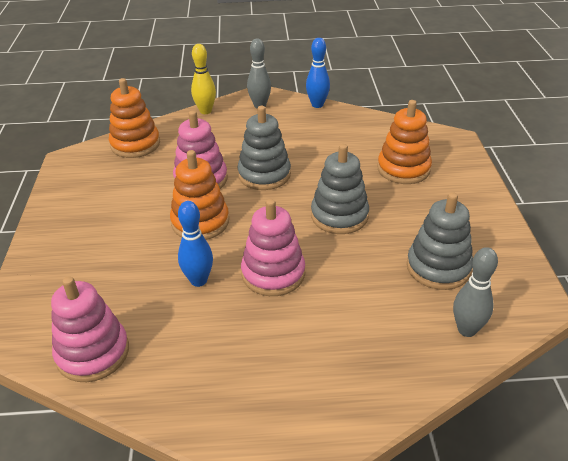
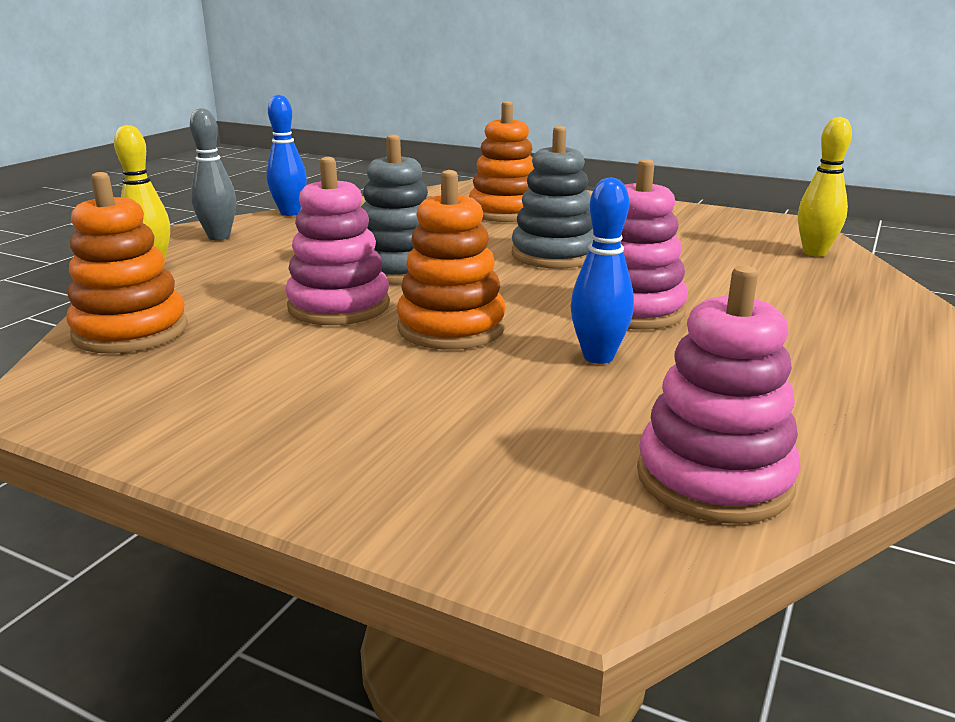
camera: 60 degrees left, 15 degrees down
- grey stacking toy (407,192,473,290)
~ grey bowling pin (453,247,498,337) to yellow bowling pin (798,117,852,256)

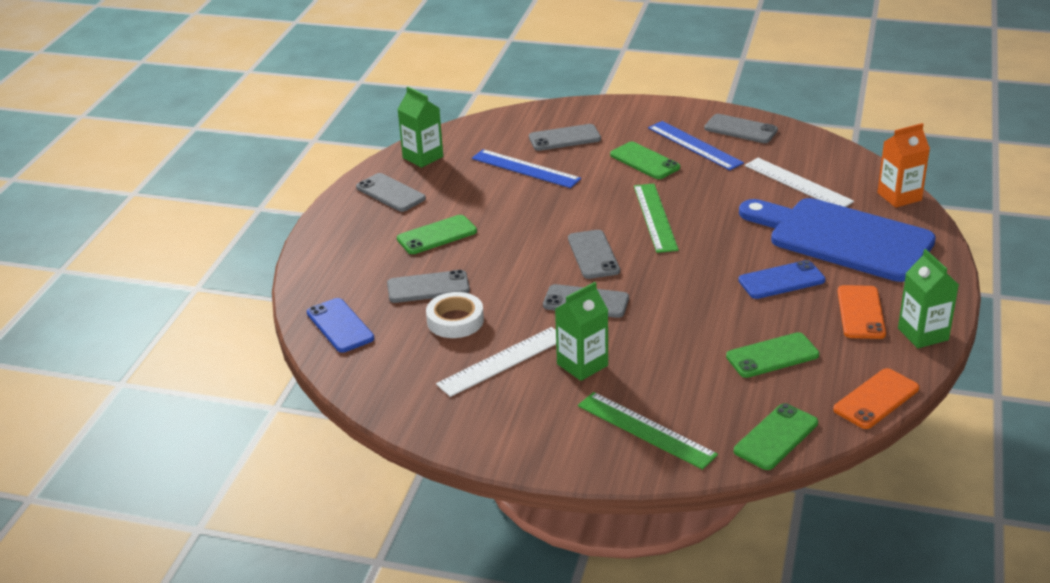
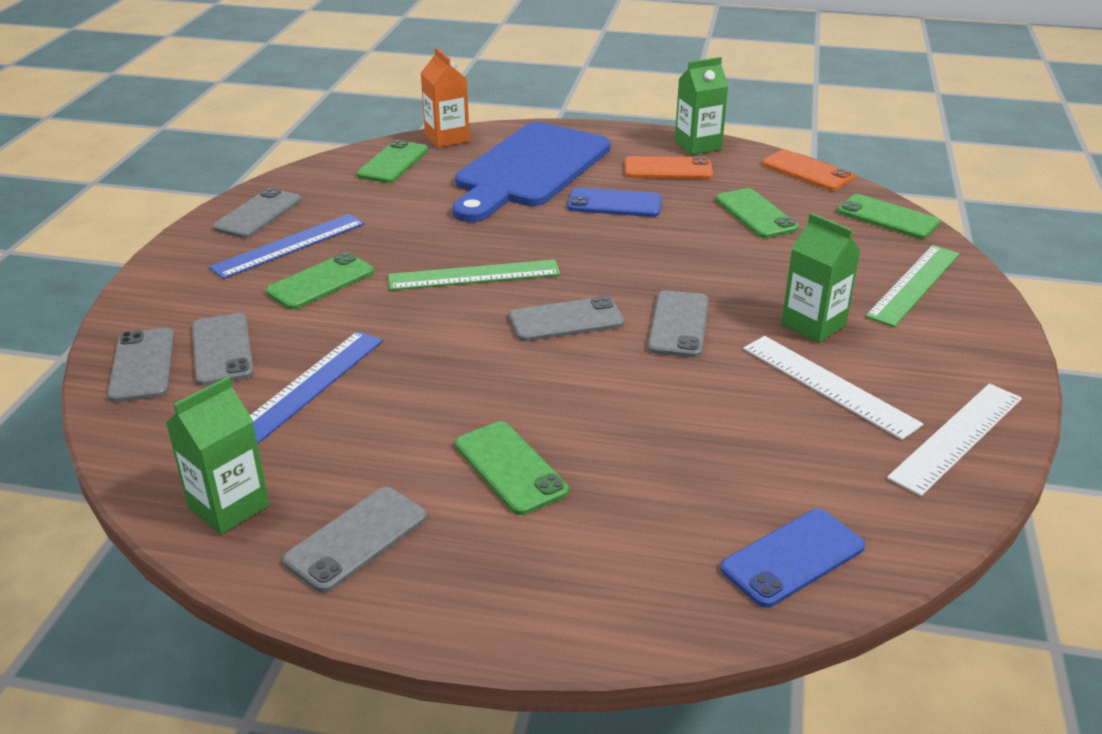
camera: 95 degrees left, 0 degrees up
~ grey phone (387,270,470,303) to (107,328,175,402)
- white tape (426,292,484,338)
~ blue phone (738,260,826,299) = (567,188,662,217) 60 degrees counterclockwise
~ white ruler (745,158,854,207) to (887,383,1022,496)
+ green phone (356,140,429,183)

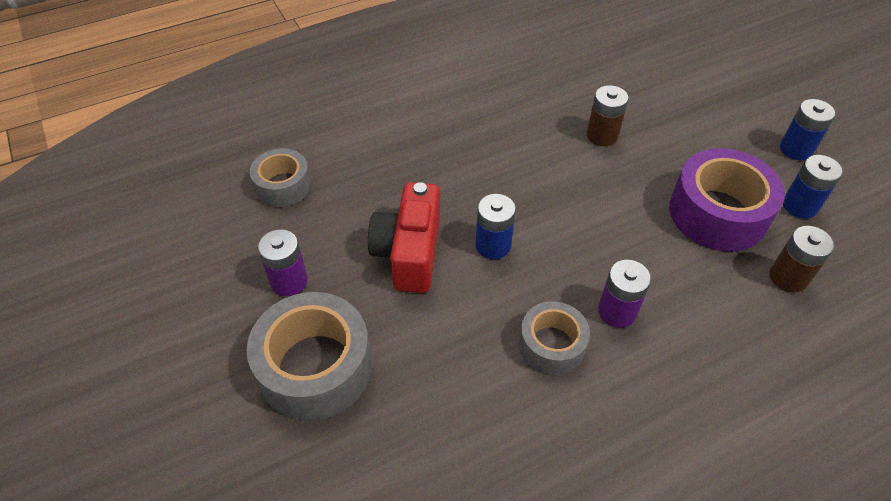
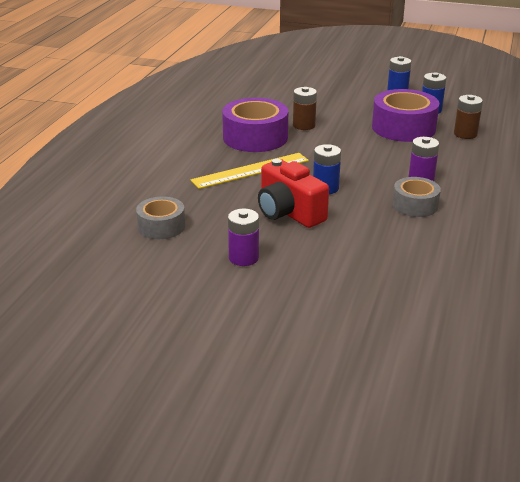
camera: 45 degrees left, 20 degrees down
- grey tape (246,292,372,421)
+ yellow ruler (191,153,309,189)
+ purple tape (222,98,288,152)

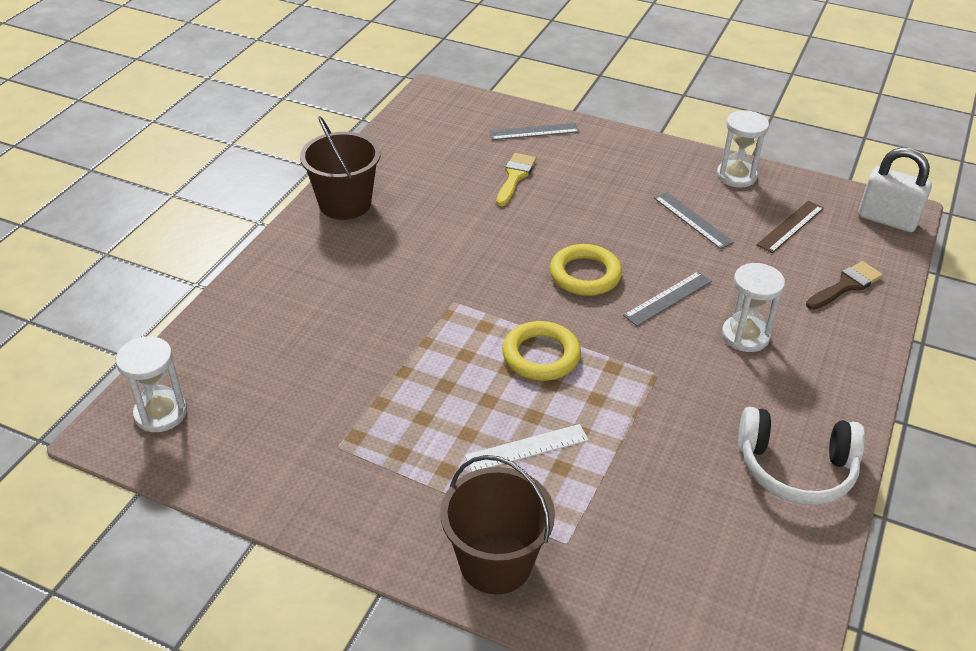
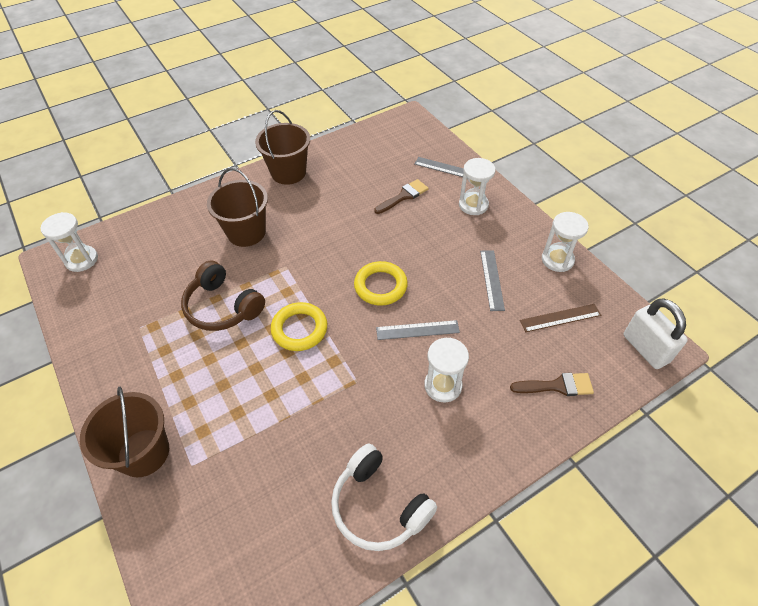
camera: 35 degrees right, 10 degrees up
- white ruler (465,424,589,472)
~ yellow brush (496,153,536,206) to brown brush (374,179,429,214)
+ brown headphones (181,260,265,331)
+ brown bucket (207,168,268,247)
+ white hourglass (459,158,496,215)

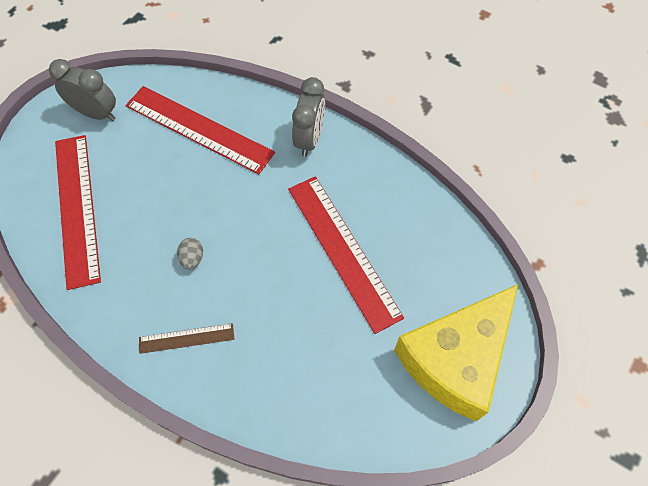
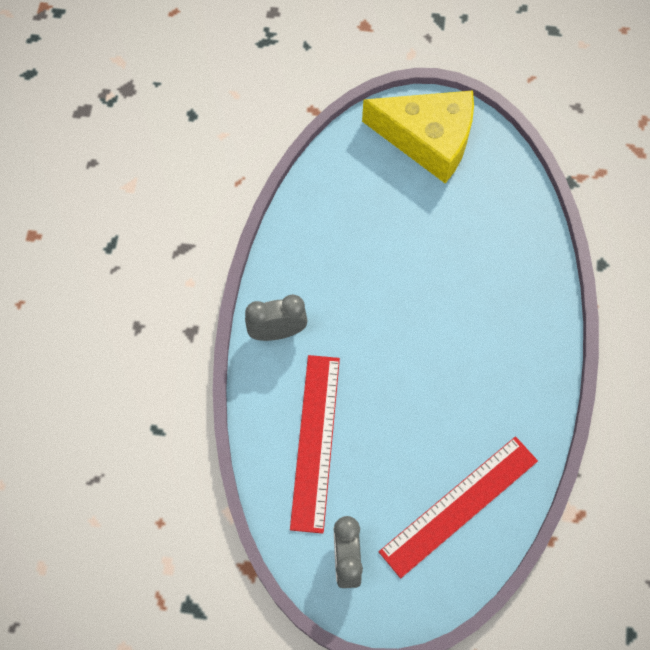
camera: 115 degrees left, 5 degrees up
- brown ruler (139,323,234,354)
- grey egg (177,238,203,270)
- red ruler (288,176,404,334)

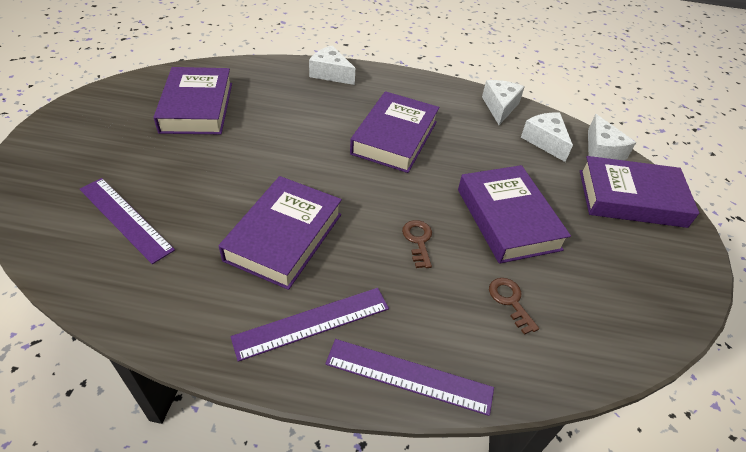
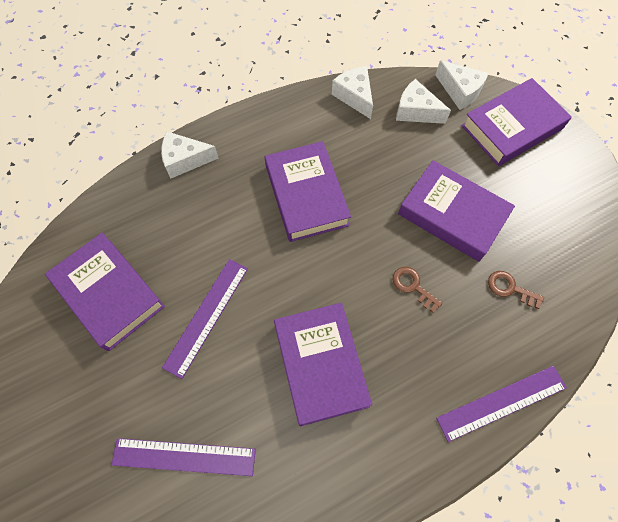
camera: 35 degrees left, 20 degrees up
~ purple ruler (231,288,389,362) to (162,259,248,379)

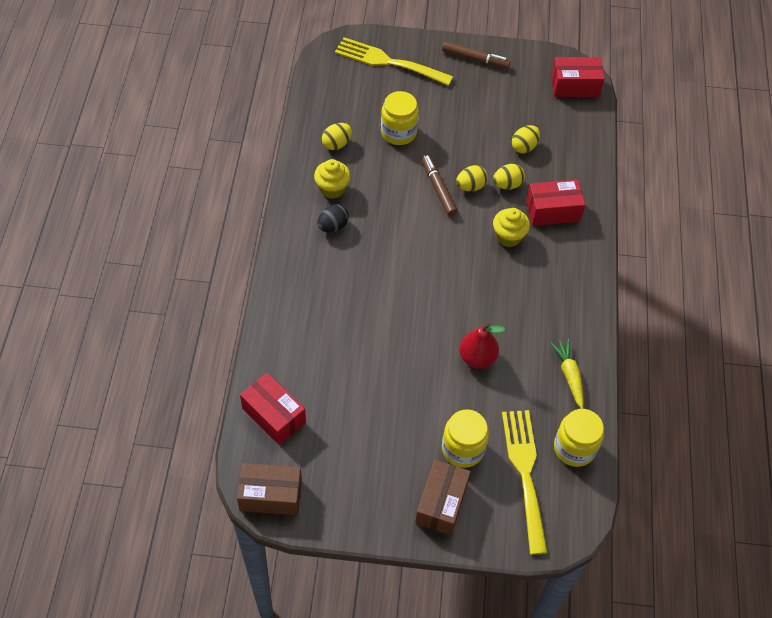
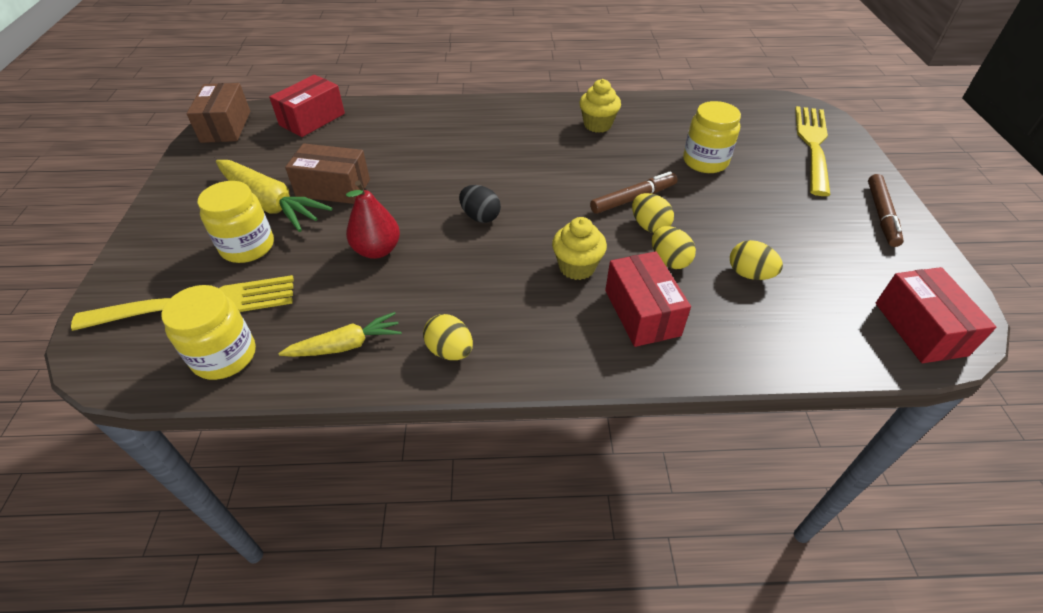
camera: 85 degrees right, 10 degrees down
~ black egg (318,204,349,232) to (459,185,501,223)
~ yellow egg (322,123,352,150) to (423,314,473,360)
~ brown box (415,460,471,535) to (285,143,370,204)
+ yellow carrot (216,160,332,232)

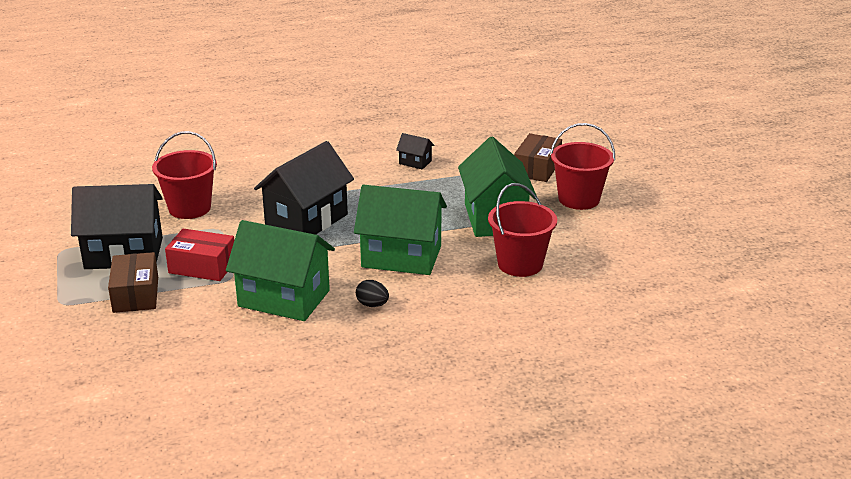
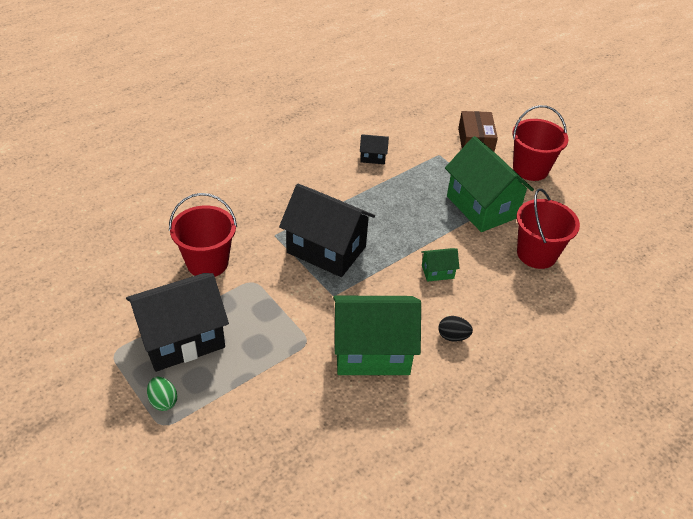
camera: 25 degrees left, 15 degrees up
- brown box (108,252,158,313)
- red box (165,229,234,281)
~ black house (254,141,354,235) = (279,184,375,277) 75 degrees counterclockwise
~ green house (354,185,447,275) = (421,248,459,282) x0.44
+ green egg (147,377,177,411)

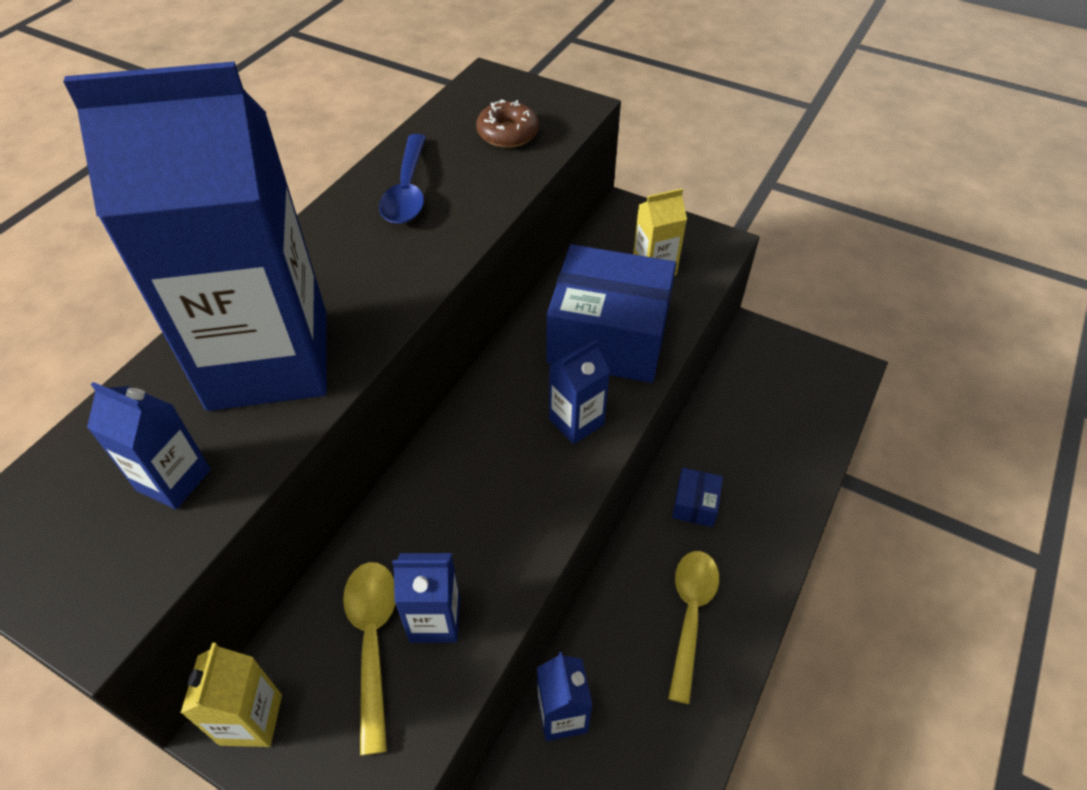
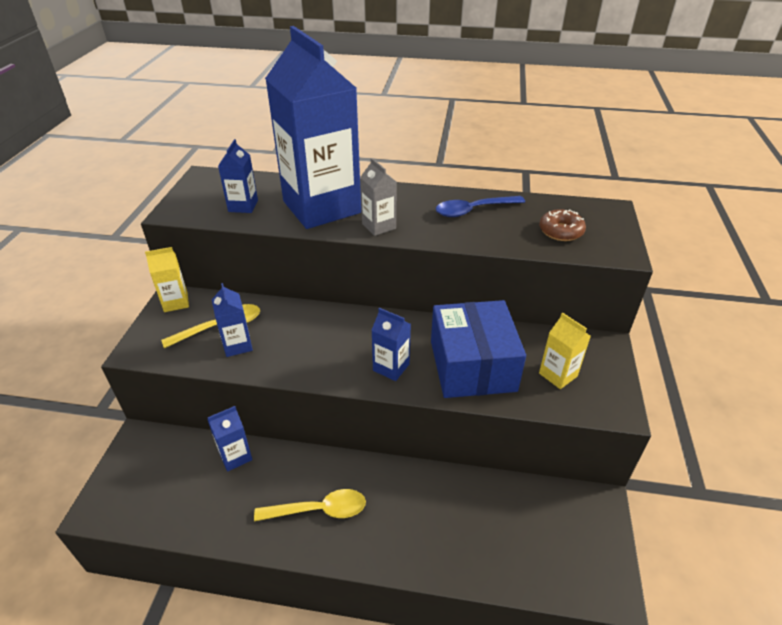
camera: 70 degrees right, 10 degrees down
- blue box (672,468,723,527)
+ grey carton (360,158,397,236)

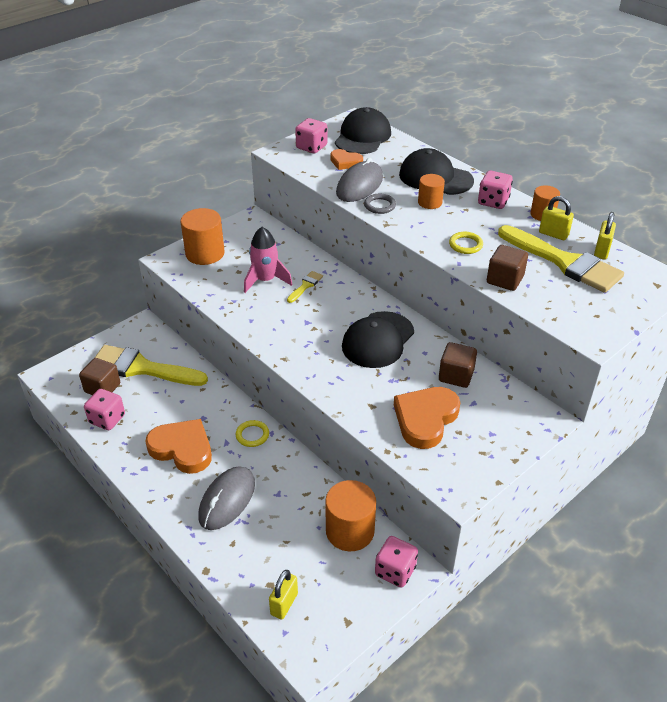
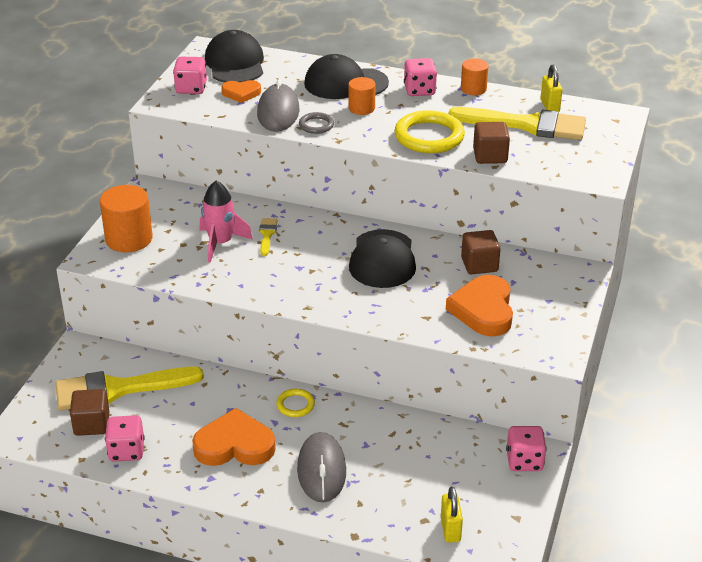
camera: 30 degrees left, 5 degrees down
- orange cylinder (325,480,376,551)
~ yellow ring (449,232,483,254) = (394,110,465,153) x1.95
- yellow padlock (539,196,574,240)

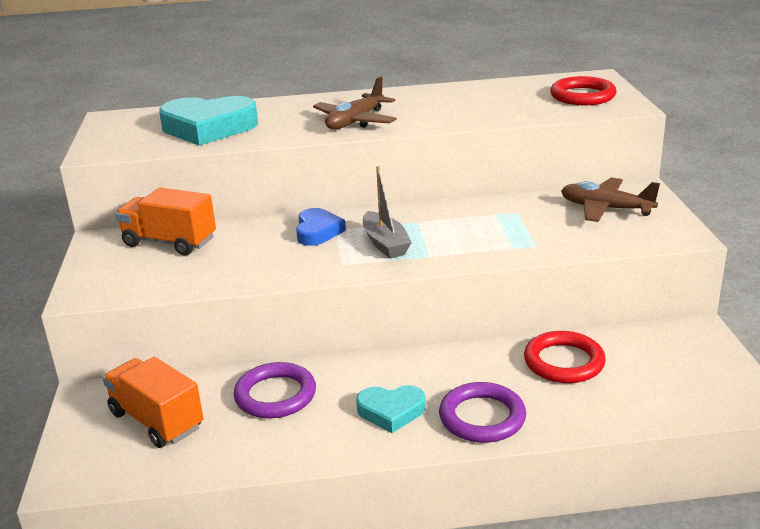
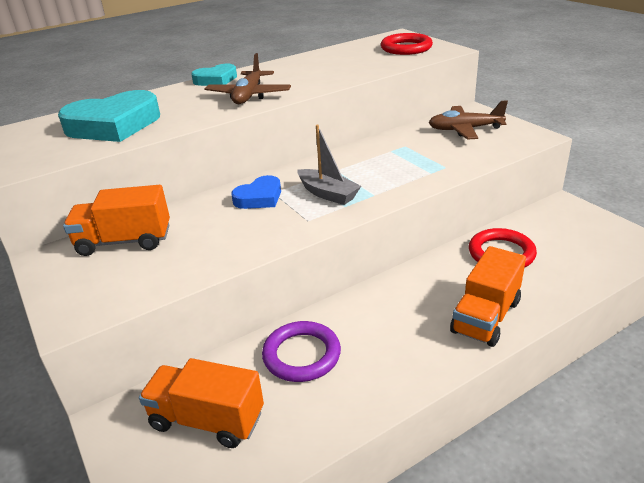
camera: 25 degrees left, 5 degrees up
~ blue heart (296,208,346,246) = (231,175,281,209) 75 degrees clockwise
~ turquoise heart (356,385,426,433) to (191,64,237,86)
~ purple ring (439,382,526,443) to orange truck (450,246,526,347)

